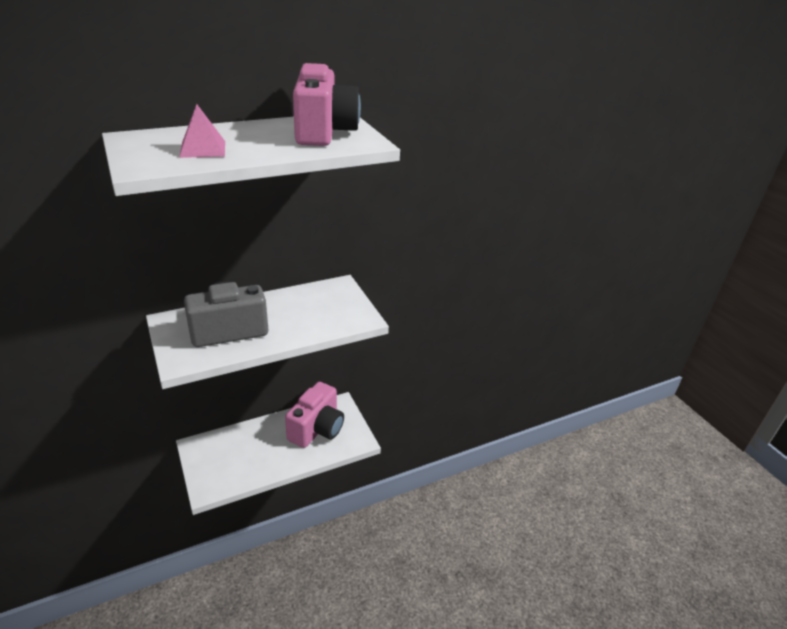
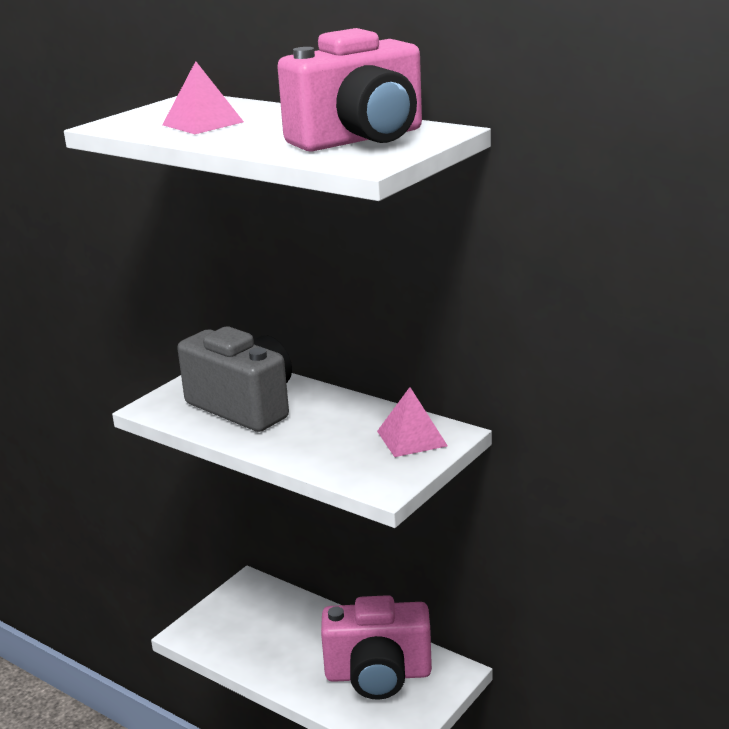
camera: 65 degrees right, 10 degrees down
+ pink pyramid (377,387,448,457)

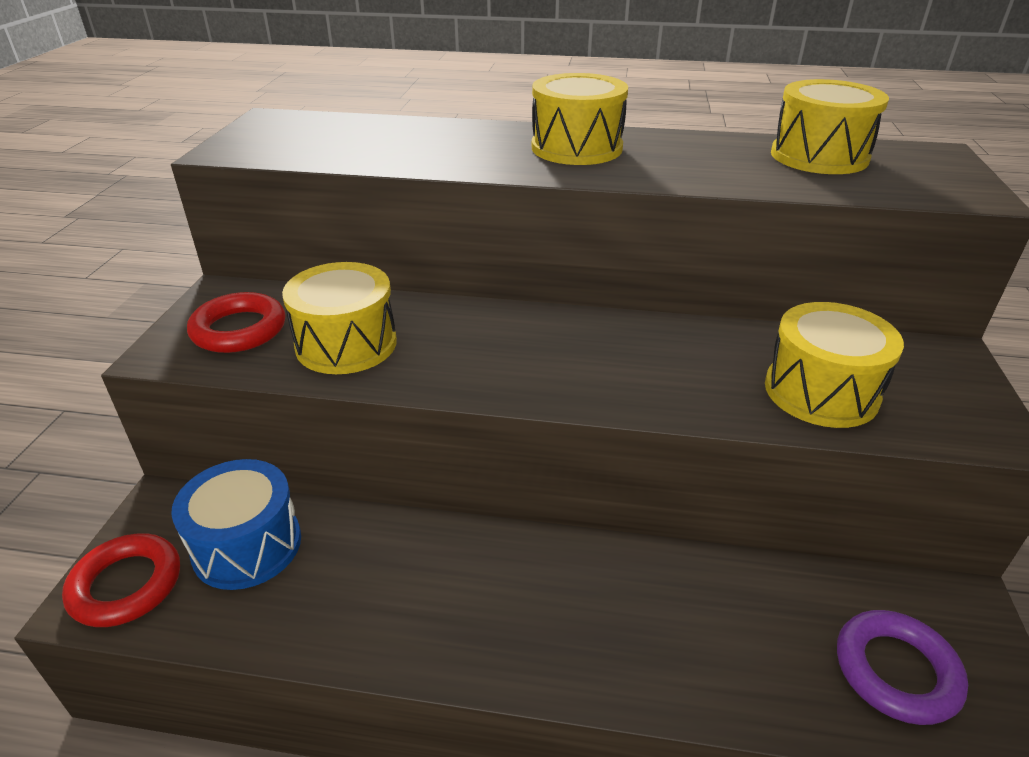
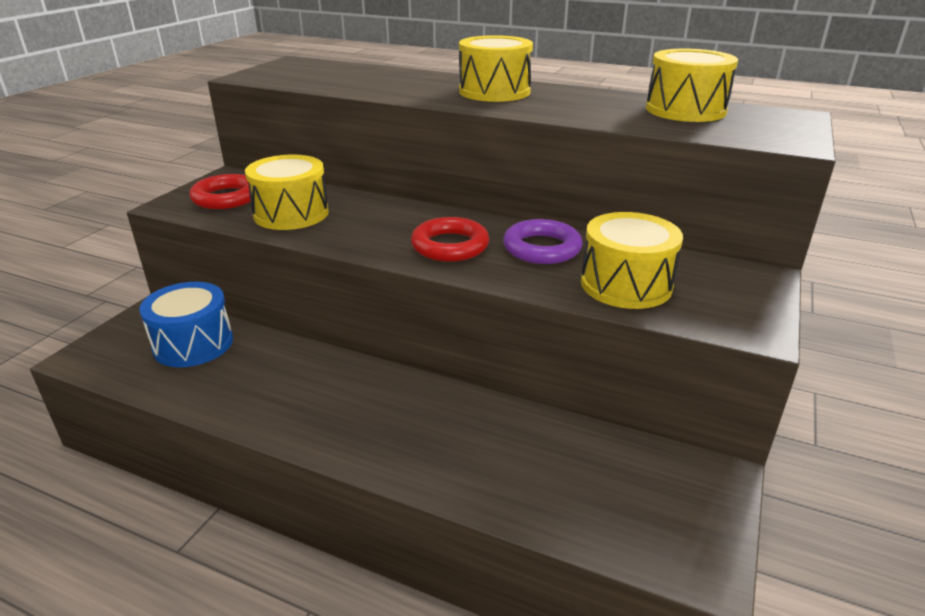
camera: 15 degrees right, 5 degrees down
~ red ring (62,533,180,627) to (411,217,489,262)
~ purple ring (837,610,968,725) to (503,219,583,264)

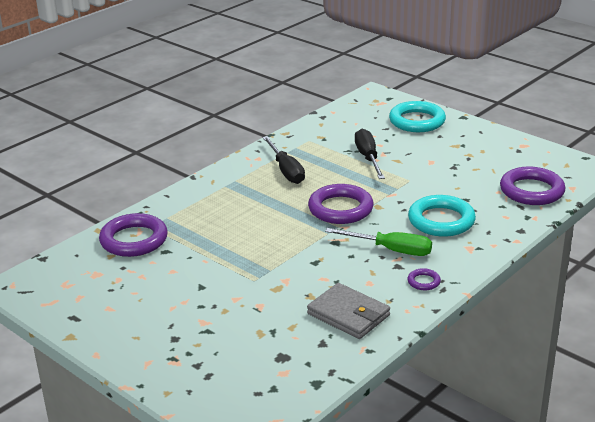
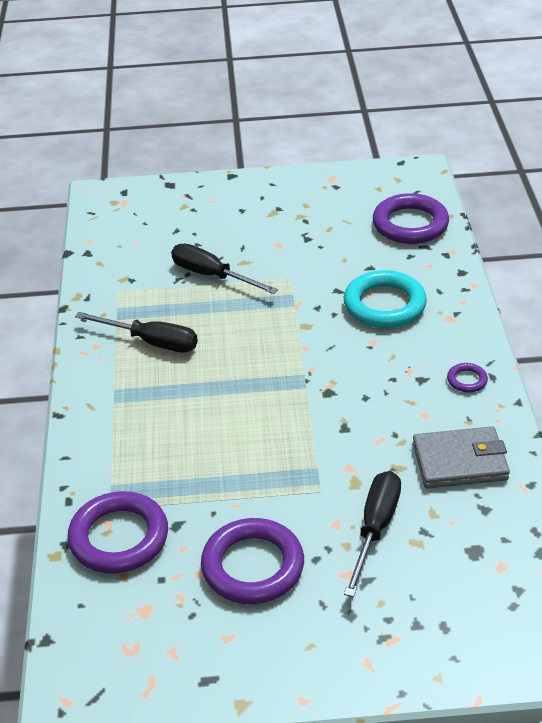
camera: 45 degrees left, 10 degrees up
~ purple ring (308,184,374,224) to (201,518,304,604)
- green screwdriver (325,228,432,256)
- turquoise ring (389,101,446,132)
+ black screwdriver (344,471,401,597)

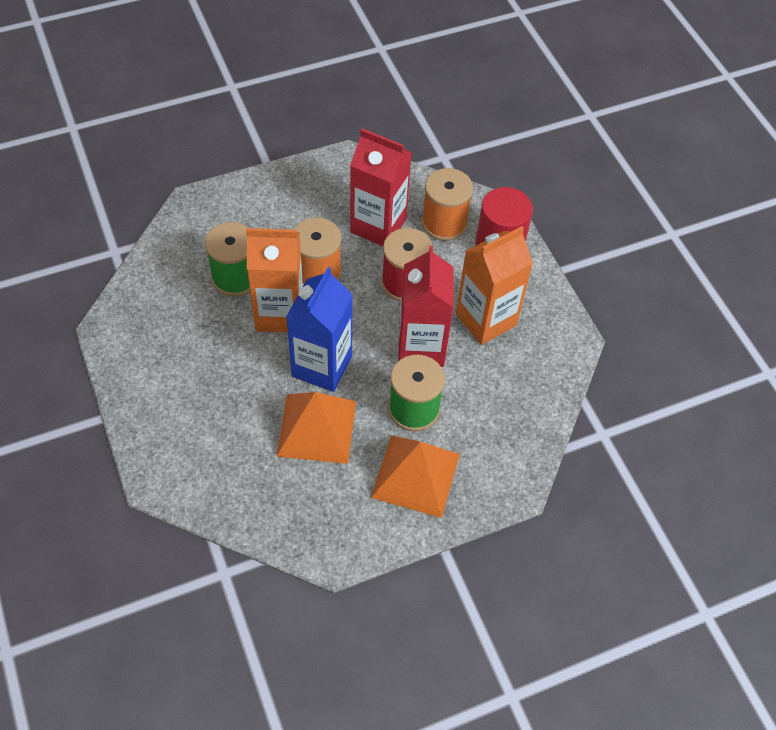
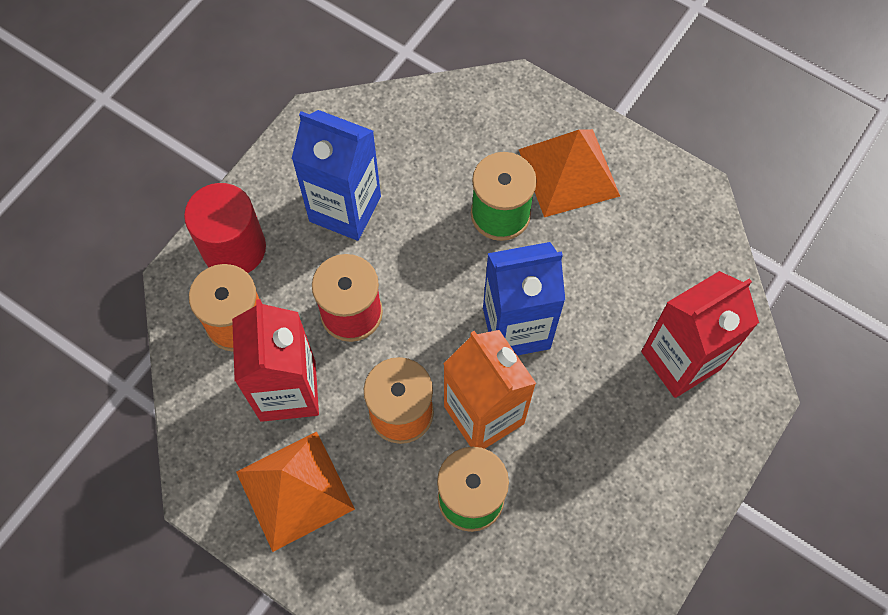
camera: 120 degrees left, 10 degrees up
~ orange pyramid (276,392,356,464) to (236,431,355,552)
~ red carton (398,246,454,367) to (641,271,759,398)
~ orange carton (456,226,533,345) to blue carton (292,110,381,241)

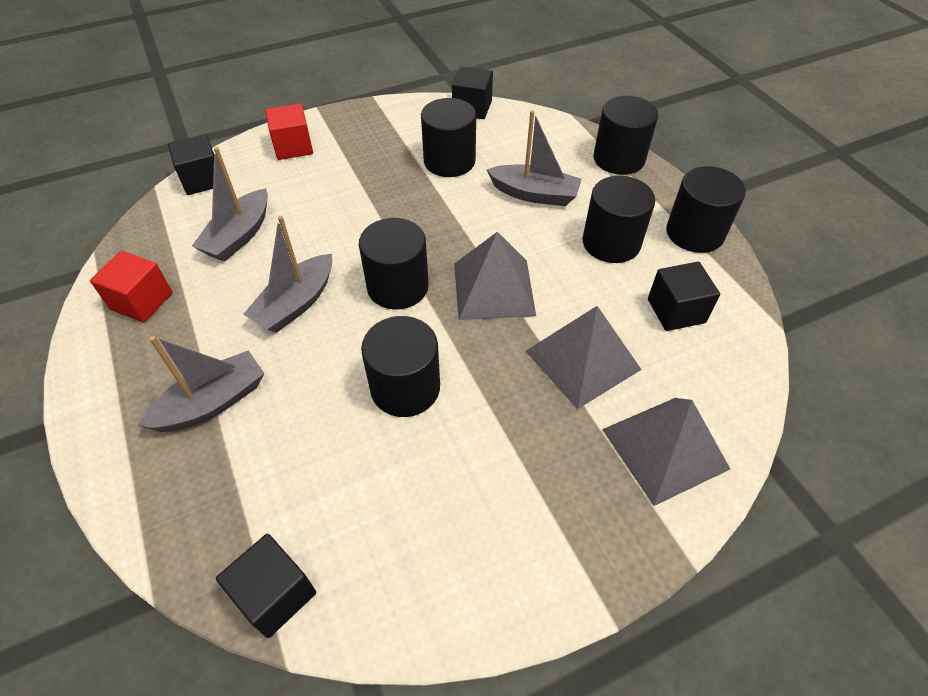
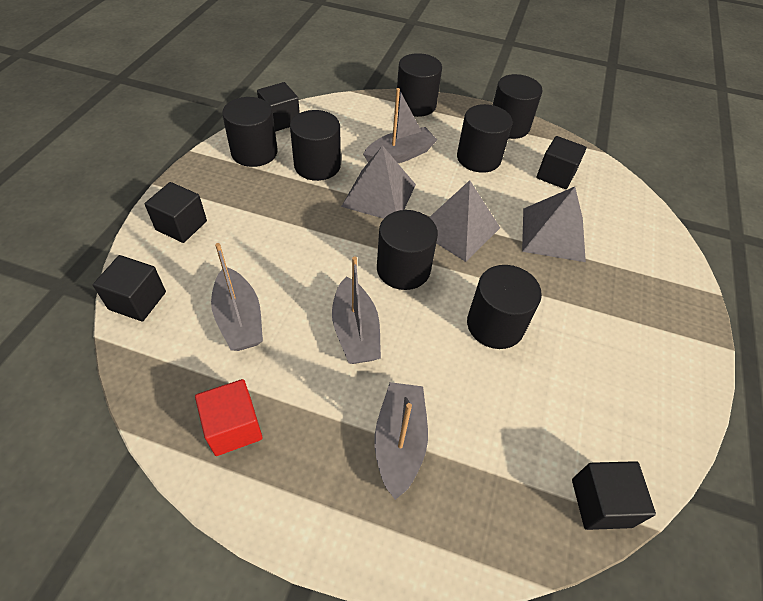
camera: 50 degrees left, 0 degrees up
~ red cube (265,104,313,160) to black cube (145,182,207,243)
~ grey pyramid (602,398,730,506) to (341,145,416,219)
+ black cylinder (222,97,278,167)

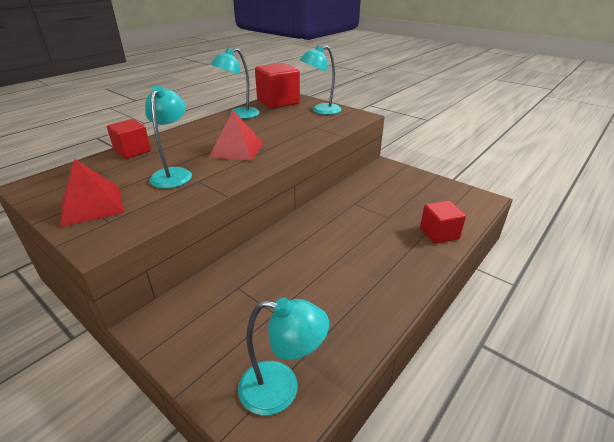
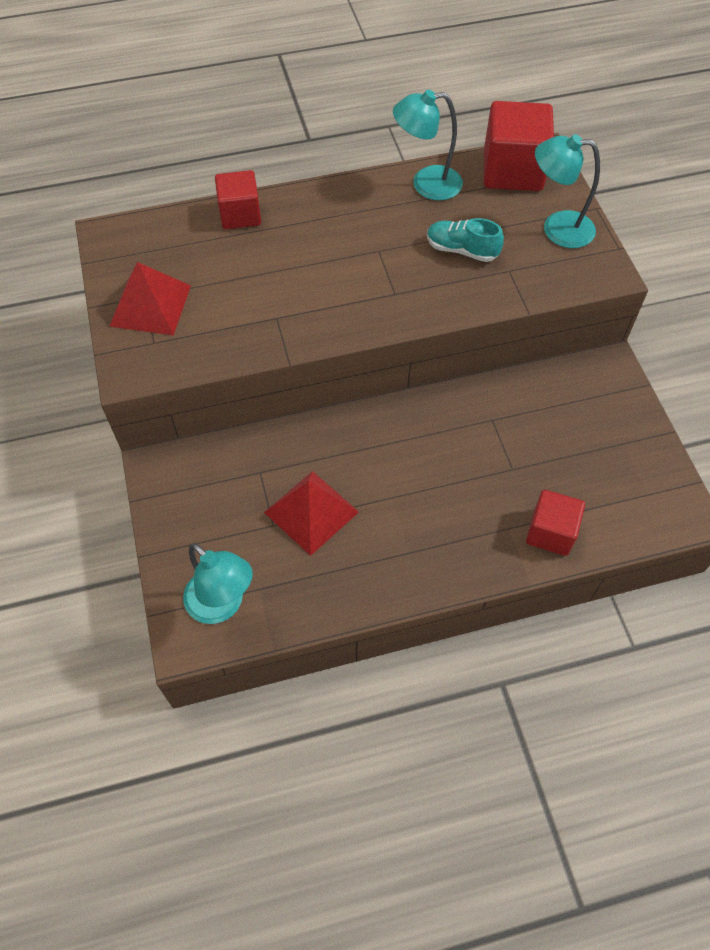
camera: 35 degrees right, 25 degrees up
- turquoise lamp (145,85,192,189)
~ red pyramid (209,111,264,161) to (264,471,359,556)
+ turquoise shoe (427,218,504,262)

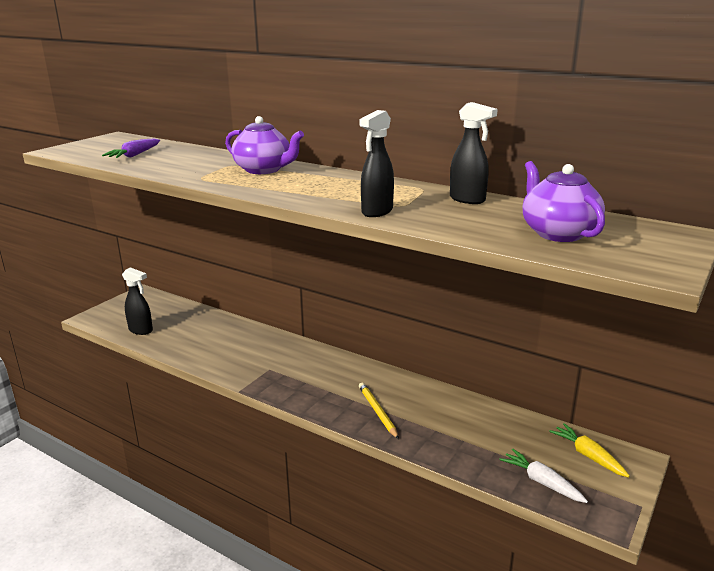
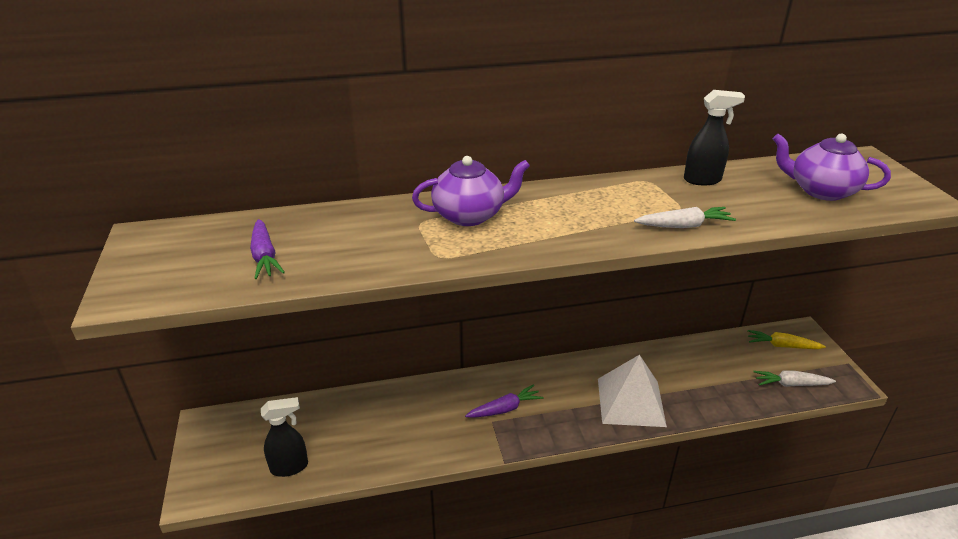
camera: 45 degrees left, 10 degrees up
~ black spray bottle (359,110,394,217) to white carrot (634,207,736,228)
~ yellow pencil (359,383,399,439) to white pyramid (598,355,667,427)
+ purple carrot (465,384,543,418)

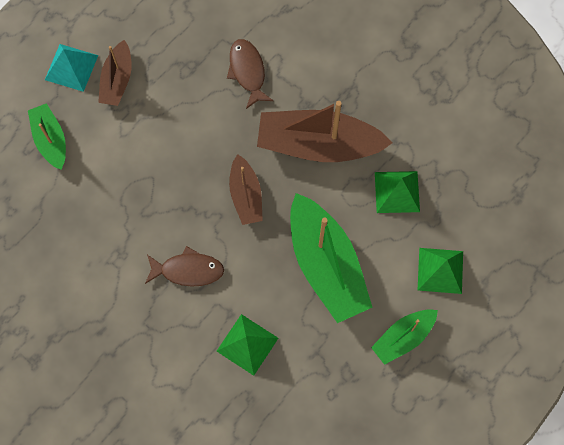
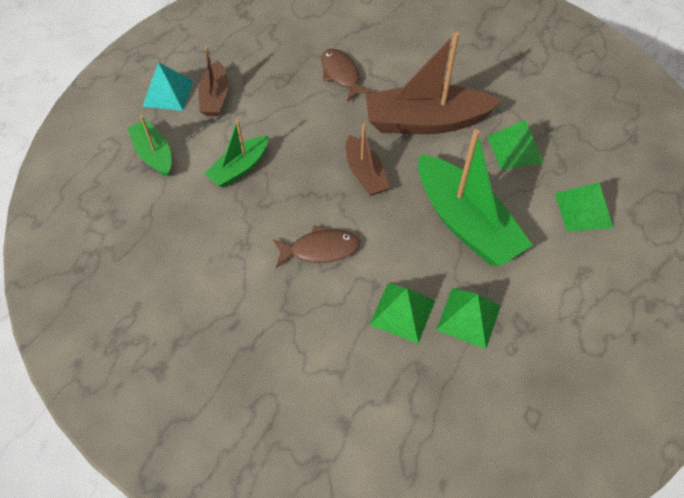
camera: 10 degrees left, 15 degrees down
~ green boat (371,309,438,365) to (205,120,268,188)
+ green pyramid (436,288,501,349)

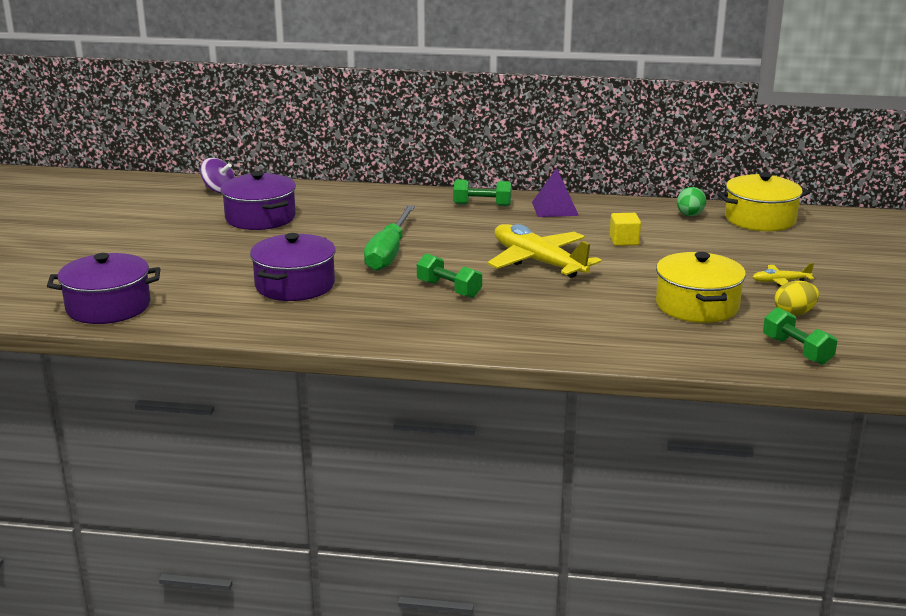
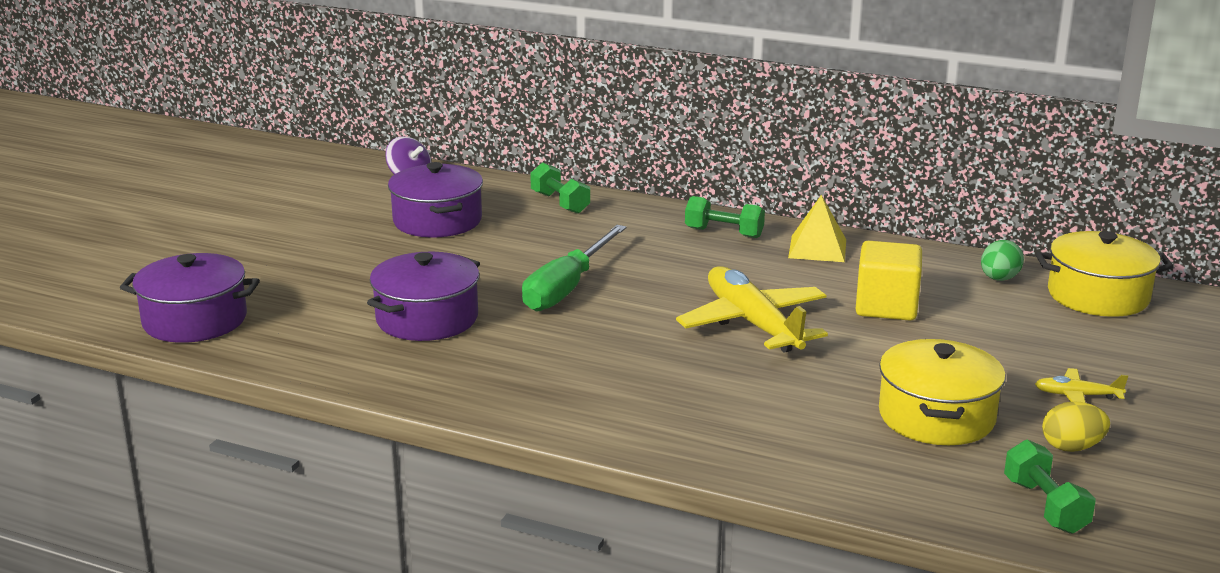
camera: 15 degrees right, 0 degrees up
~ green dumbbell (417,253,482,298) to (530,162,590,214)
~ purple pyramid (532,168,579,217) to yellow pyramid (788,195,846,262)
~ yellow cube (610,213,641,246) = (856,241,922,321) x1.66

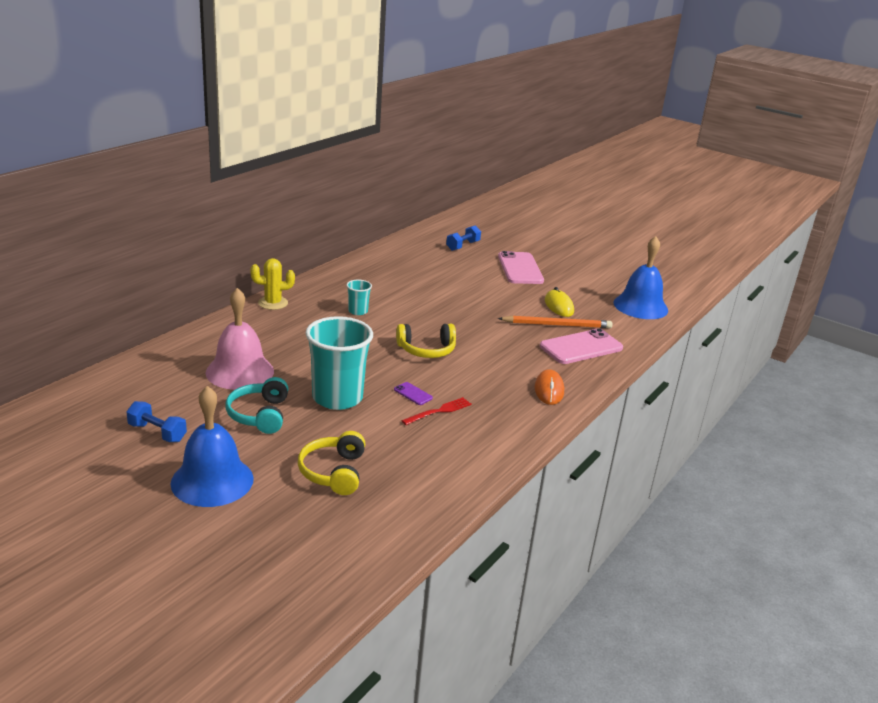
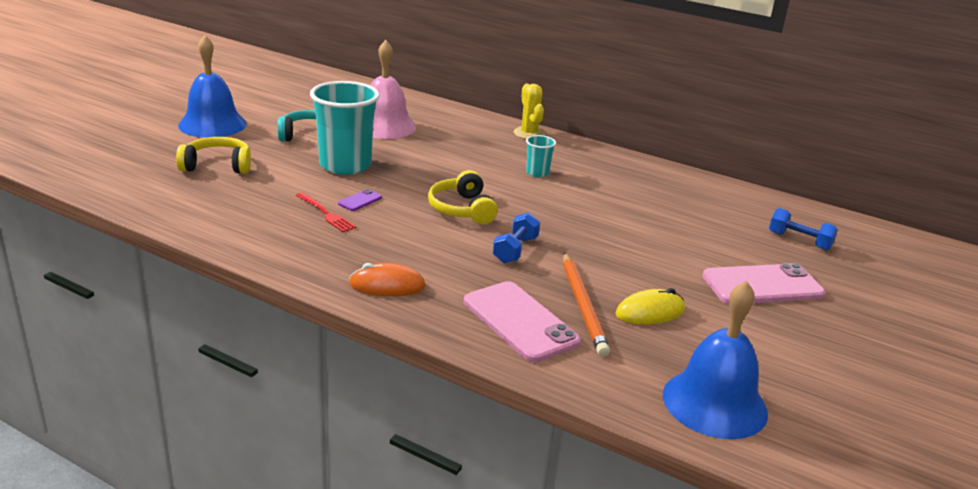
camera: 85 degrees right, 0 degrees up
~ blue dumbbell (126,401,187,442) to (493,213,540,263)

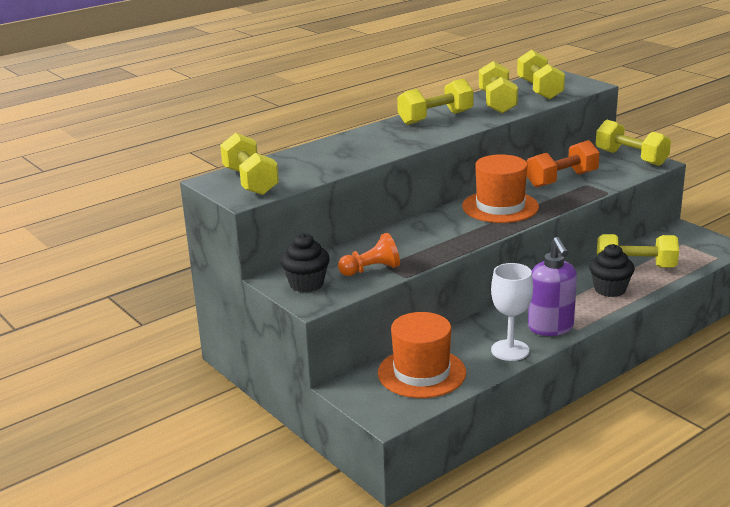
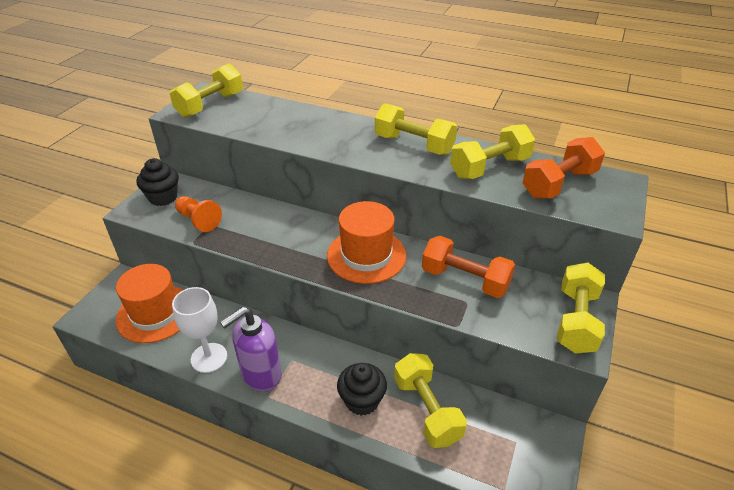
camera: 60 degrees right, 15 degrees up
~ yellow dumbbell (517,50,565,100) to orange dumbbell (523,137,605,199)

